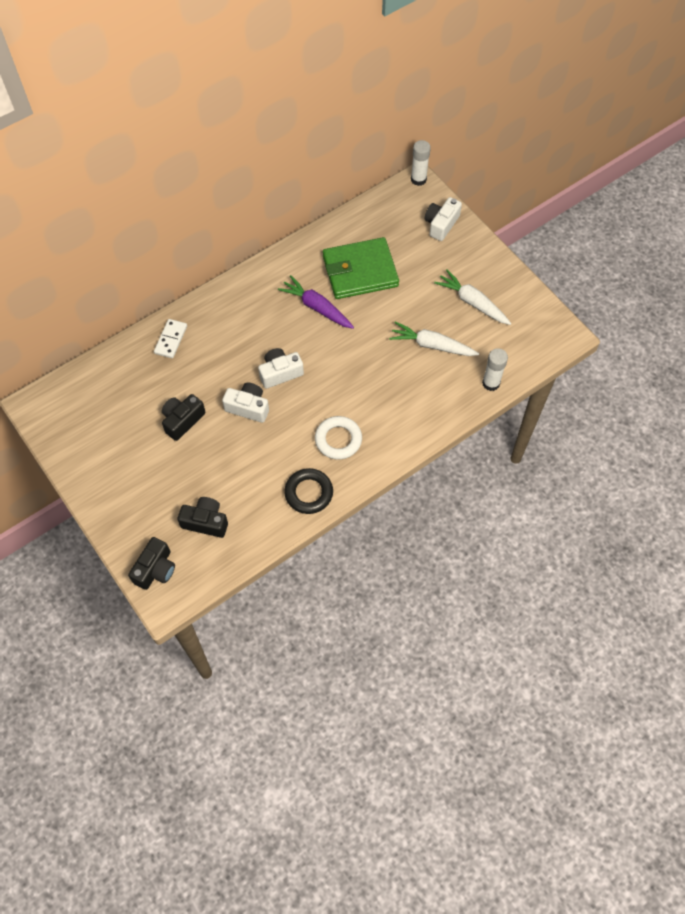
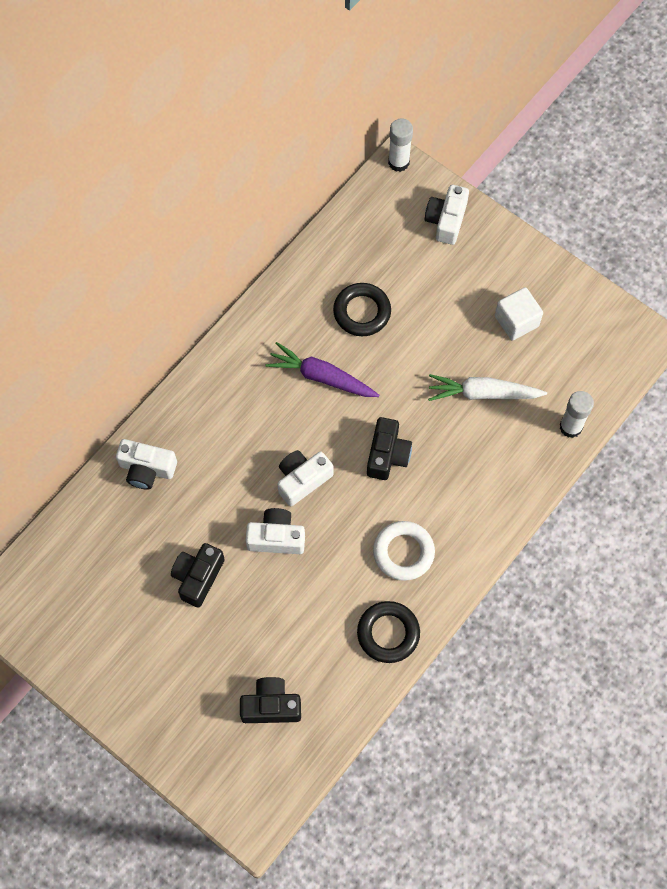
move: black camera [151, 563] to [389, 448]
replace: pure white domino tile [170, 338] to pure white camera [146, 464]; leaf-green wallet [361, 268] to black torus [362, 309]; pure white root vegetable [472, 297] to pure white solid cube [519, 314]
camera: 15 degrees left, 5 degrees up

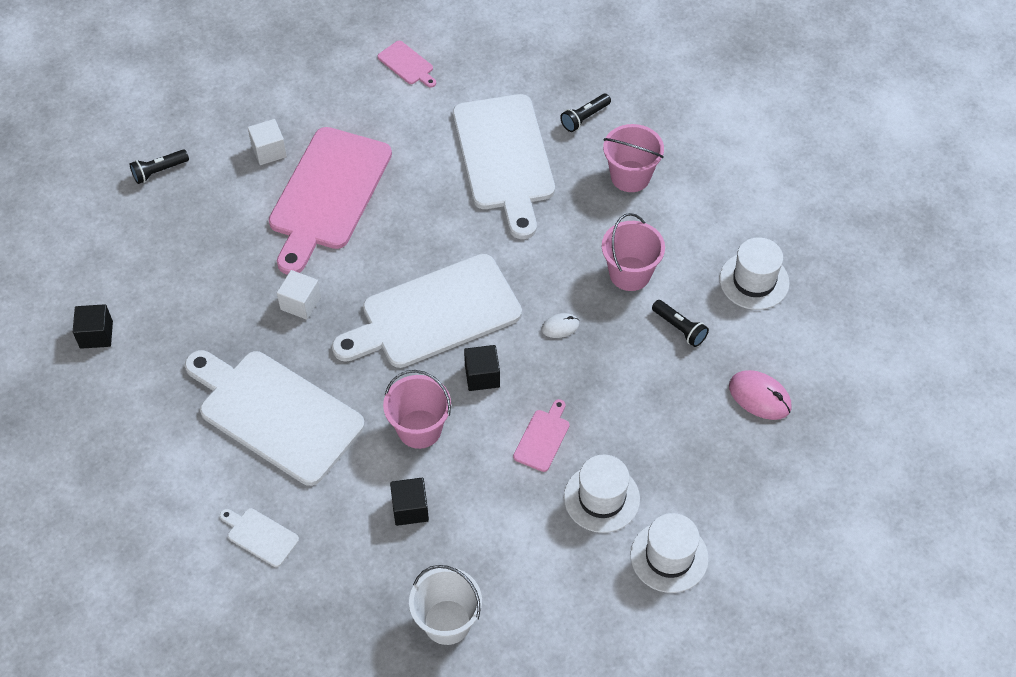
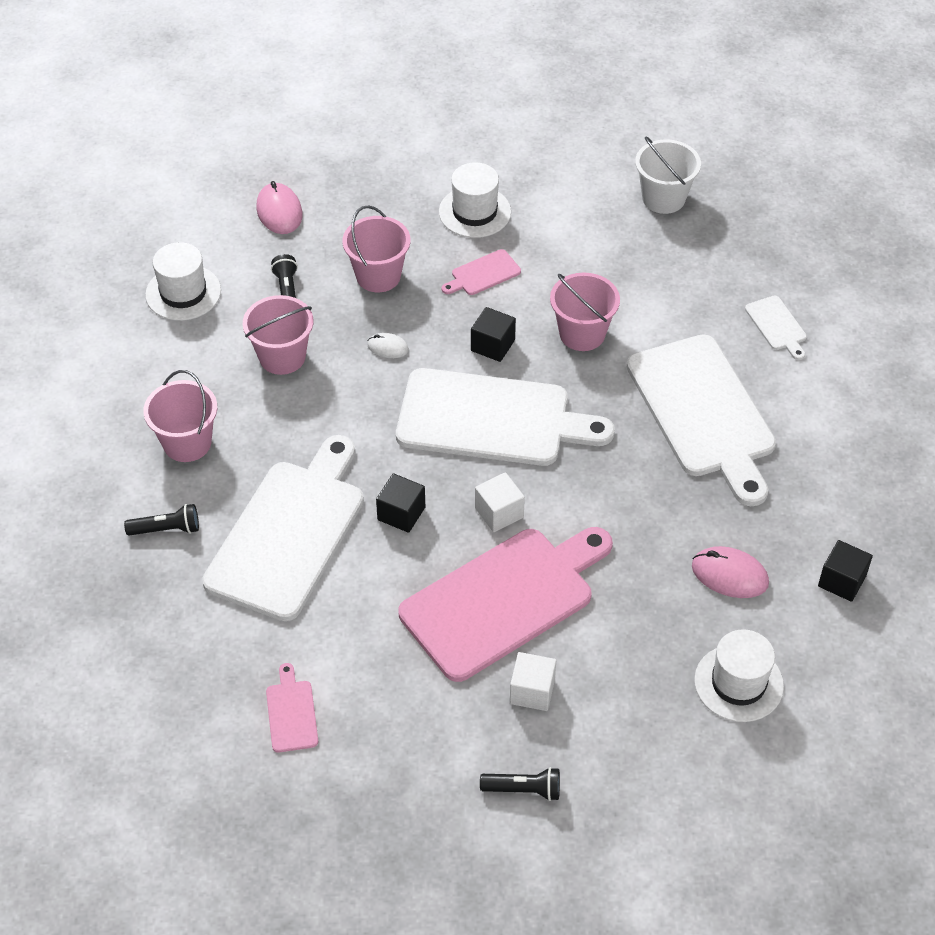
insert: rosy bucket [376, 248]; rosy mouse [730, 572]
move: black solid cube [409, 502] to [400, 503]; pure white solid cube [299, 295] to [500, 502]; black torch [159, 166] to [520, 784]; pure white top hat [670, 553] to [739, 675]
camera: 145 degrees left, 5 degrees down

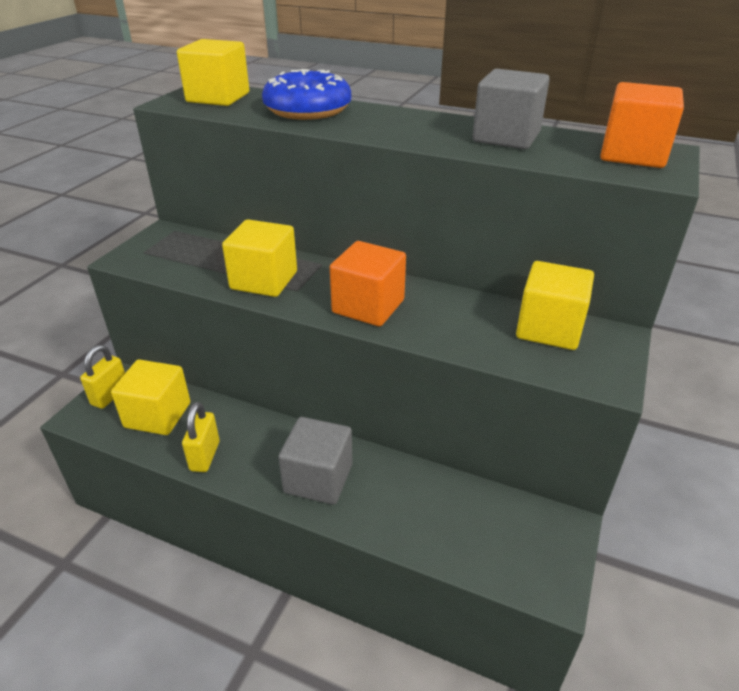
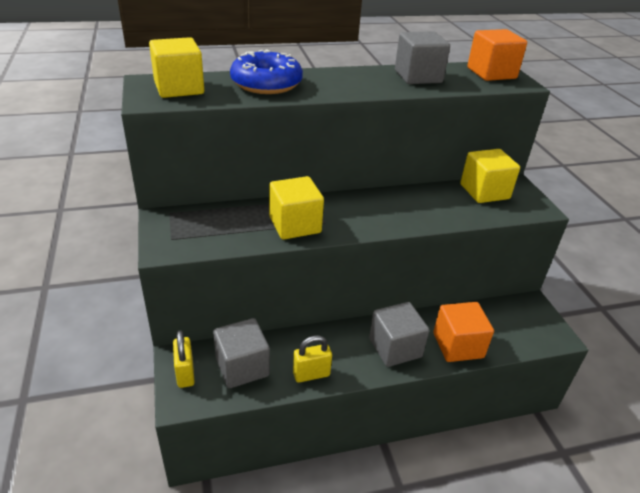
move: orange-coloured solid cube [368, 283] to [463, 332]
recolor: bright yellow solid cube [150, 397] to ash-grey solid cube [241, 353]
rotate: bright yellow padlock [201, 437] = [312, 359] 75 degrees counterclockwise
camera: 40 degrees left, 0 degrees up

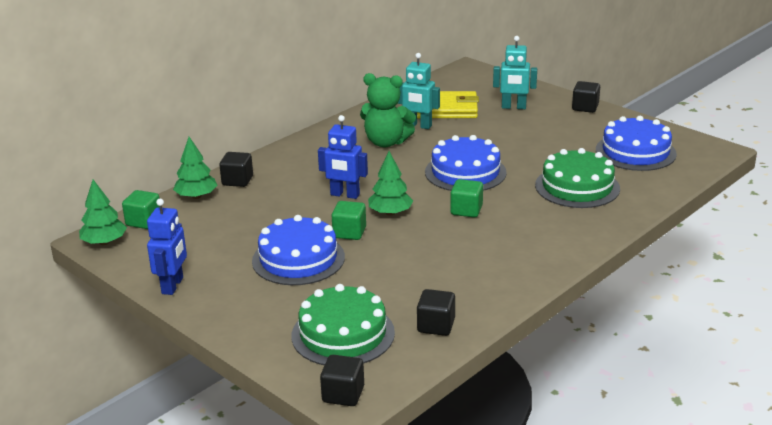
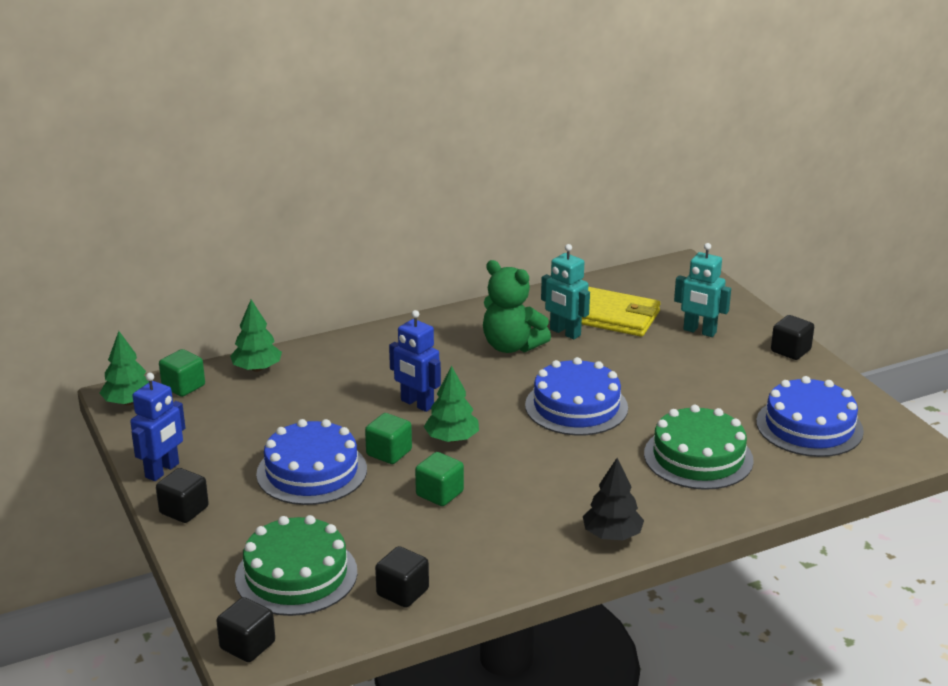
insert: black fir tree [613, 499]
move: black solid cube [236, 169] to [182, 495]; leaf-green solid cube [466, 198] to [439, 479]
camera: 20 degrees right, 0 degrees up

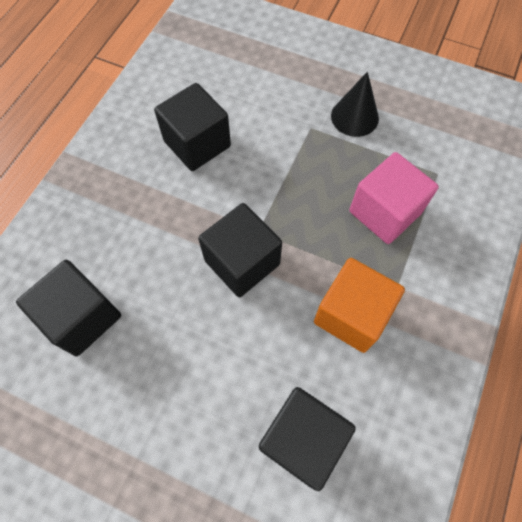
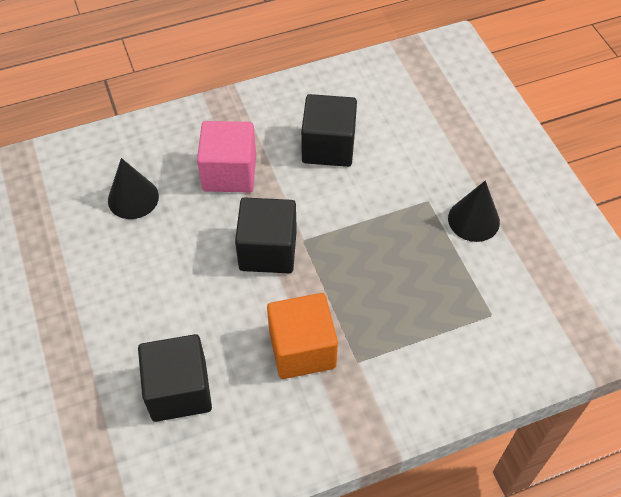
move: rosy solid cube [394, 198] to [226, 156]
replace: black solid cube [68, 308] to black cone shape [133, 188]
camera: 45 degrees right, 10 degrees down

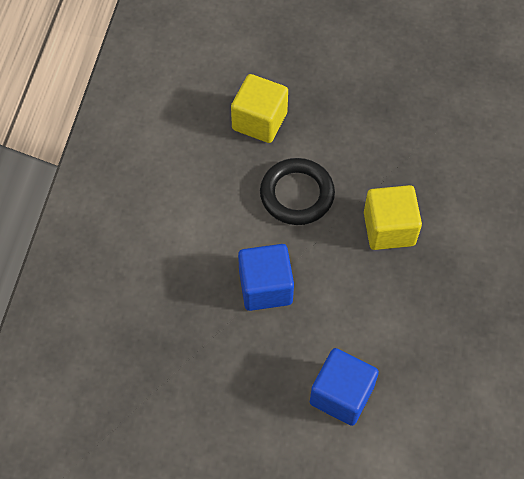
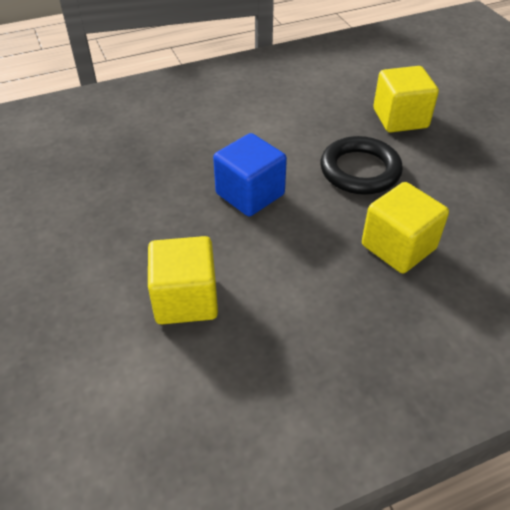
recolor: cobalt solid cube [344, 387] to bright yellow solid cube [183, 280]
camera: 55 degrees right, 15 degrees down

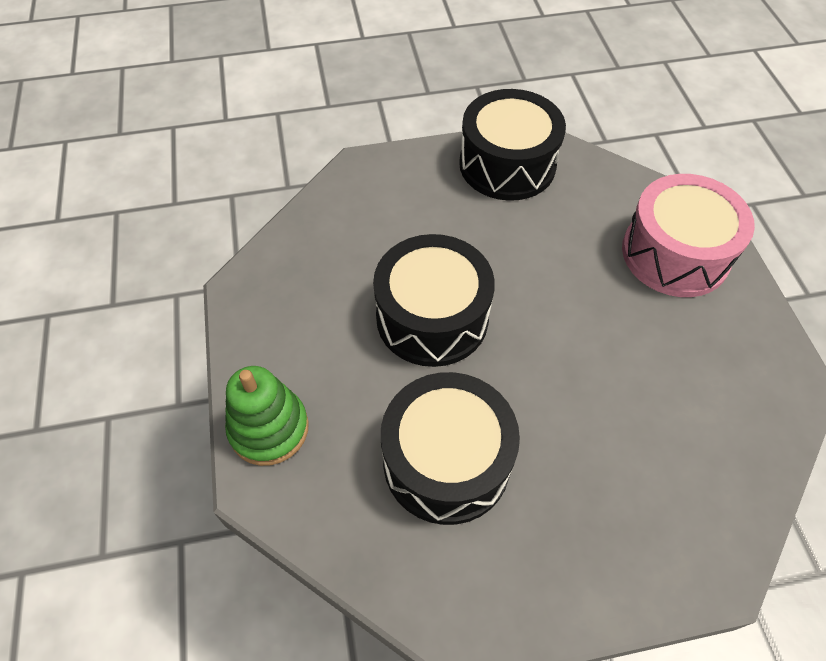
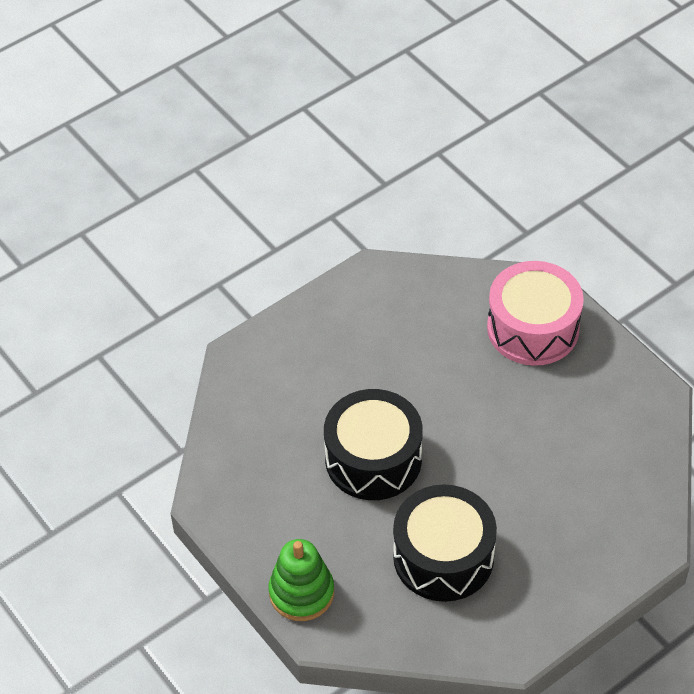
delete: black drum [512, 145]
camera: 25 degrees left, 5 degrees down

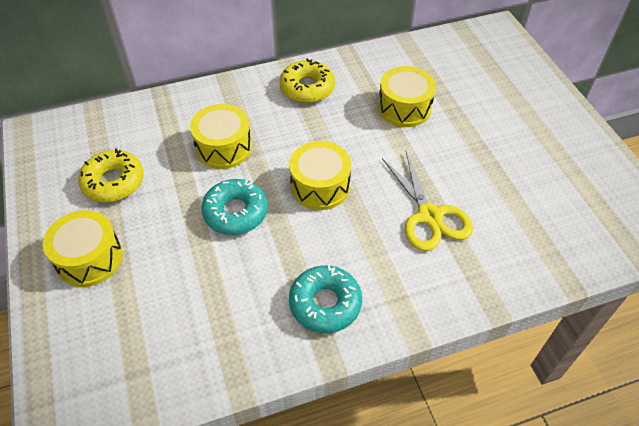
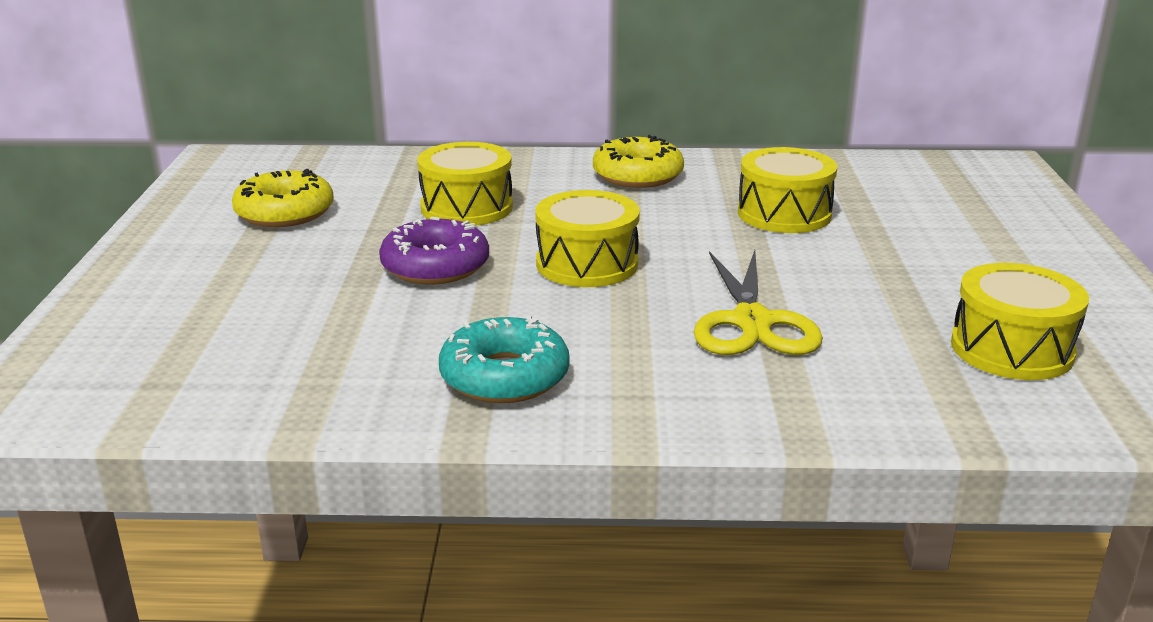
move: bright yellow drum [83, 248] to [1020, 321]
recolor: teal donut [234, 207] to royal purple donut [434, 250]
camera: 20 degrees right, 25 degrees down

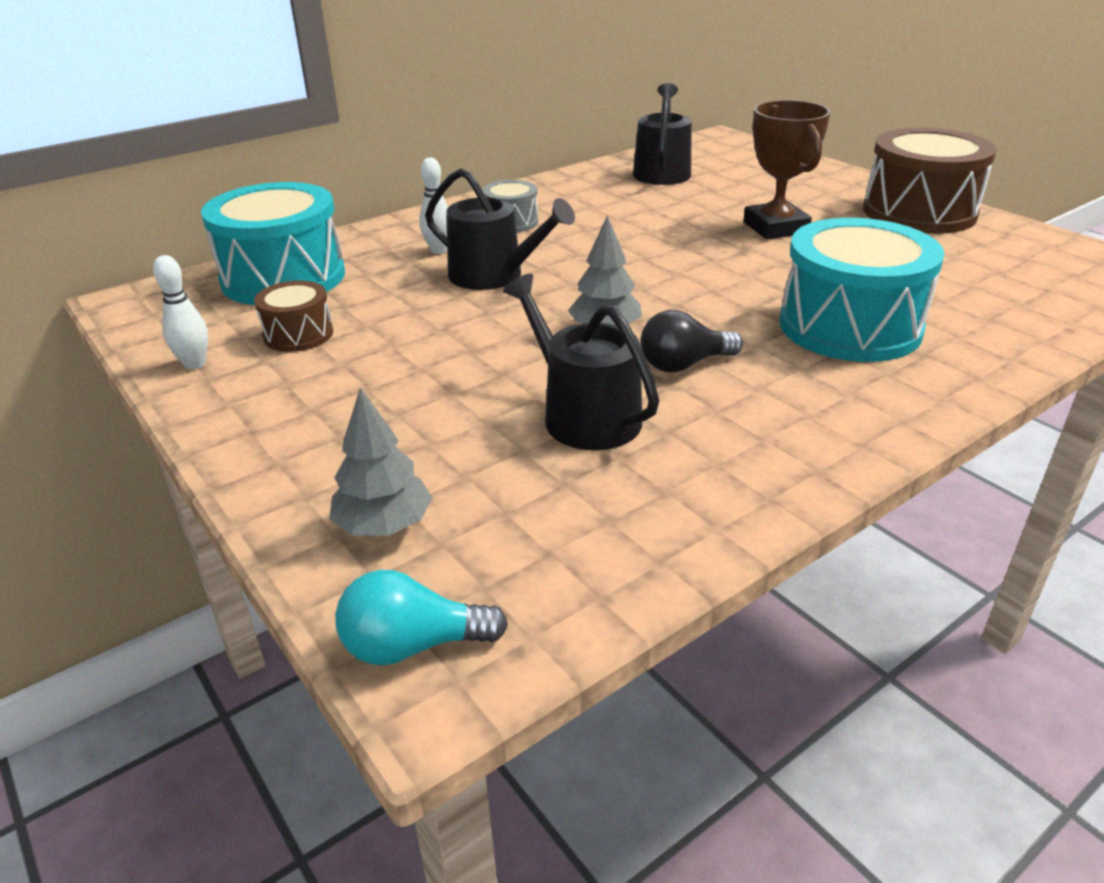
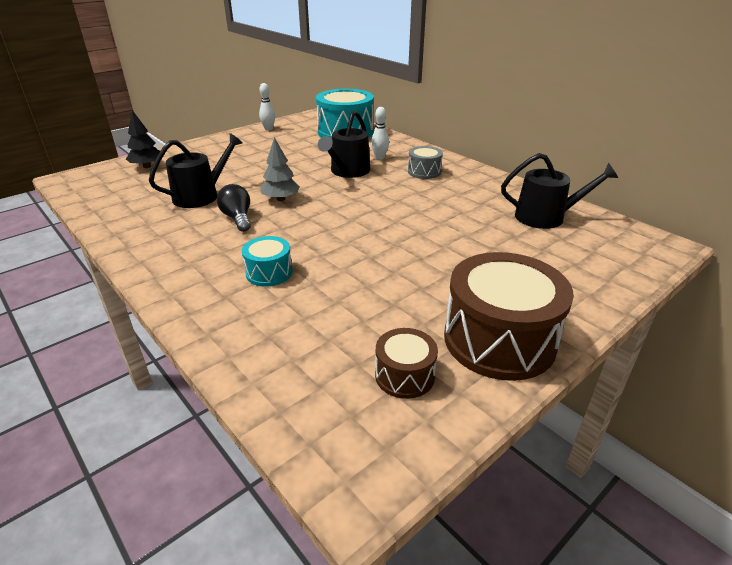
delete: teal light bulb [421, 618]; russet trophy [786, 169]
move: russet drum [293, 316] to [406, 363]
recolor: ash-grey fir tree [380, 461] to black fir tree [143, 139]
resize: teal drum [862, 290] = [267, 261] x0.50
camera: 85 degrees right, 0 degrees up

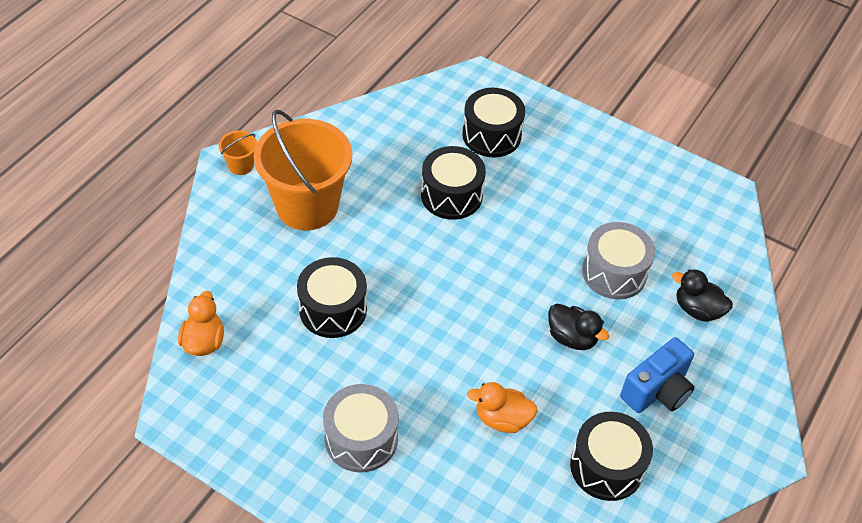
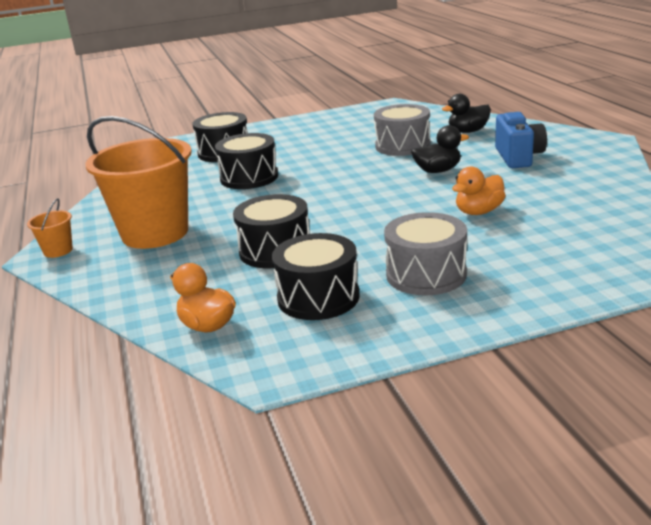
move: black drum [611, 456] to [315, 276]
camera: 45 degrees left, 25 degrees down

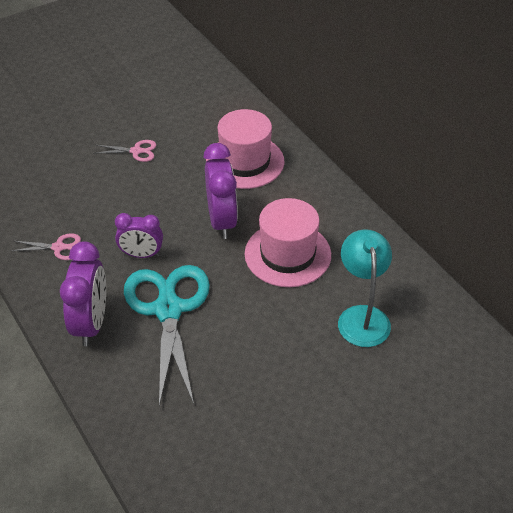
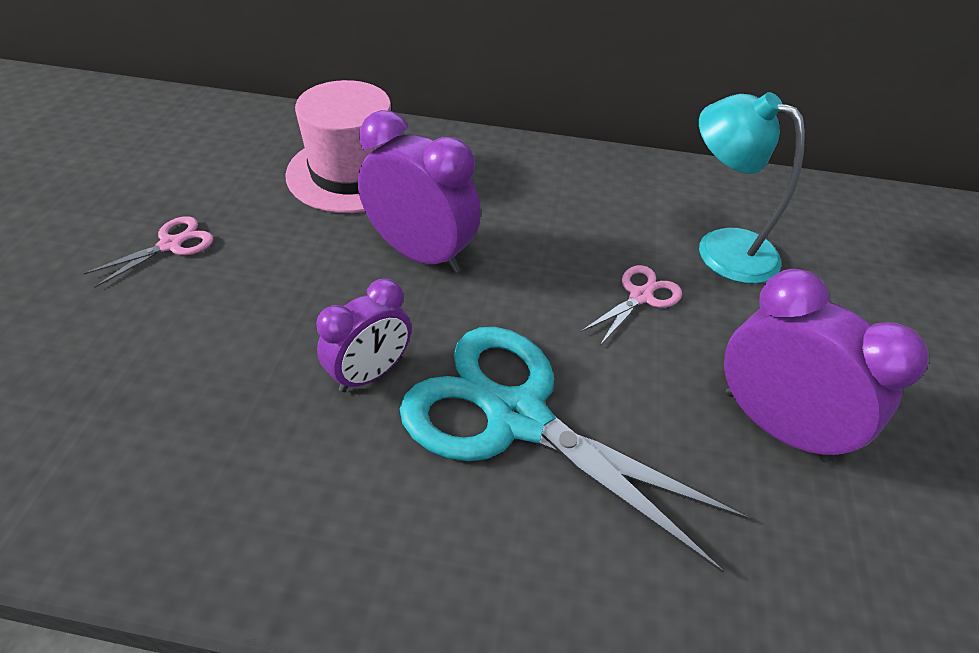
delete: rosy top hat [288, 242]
move: rosy pair of scissors [46, 246] to [631, 305]; royal purple clock [83, 293] to [826, 366]
camera: 50 degrees left, 0 degrees up

